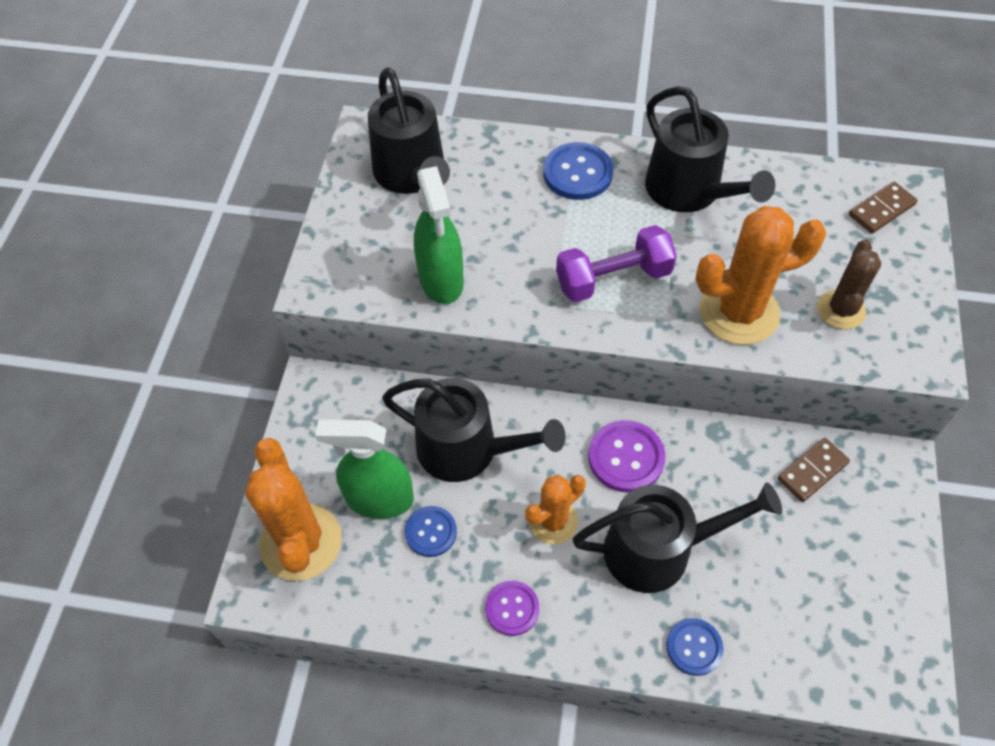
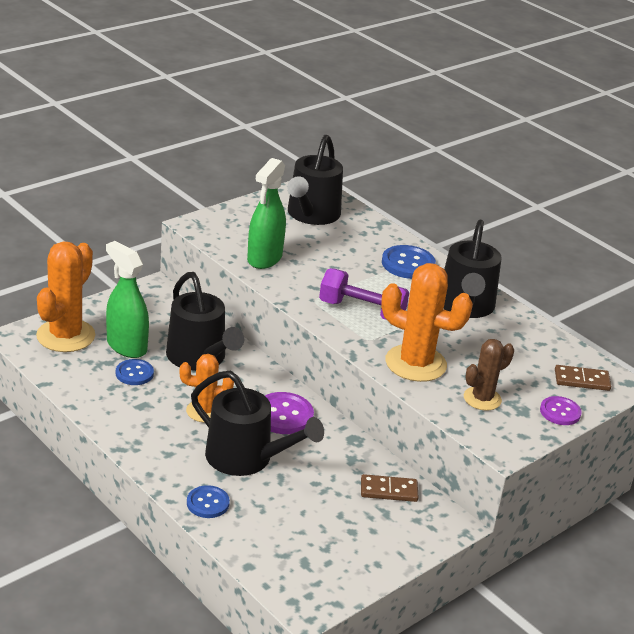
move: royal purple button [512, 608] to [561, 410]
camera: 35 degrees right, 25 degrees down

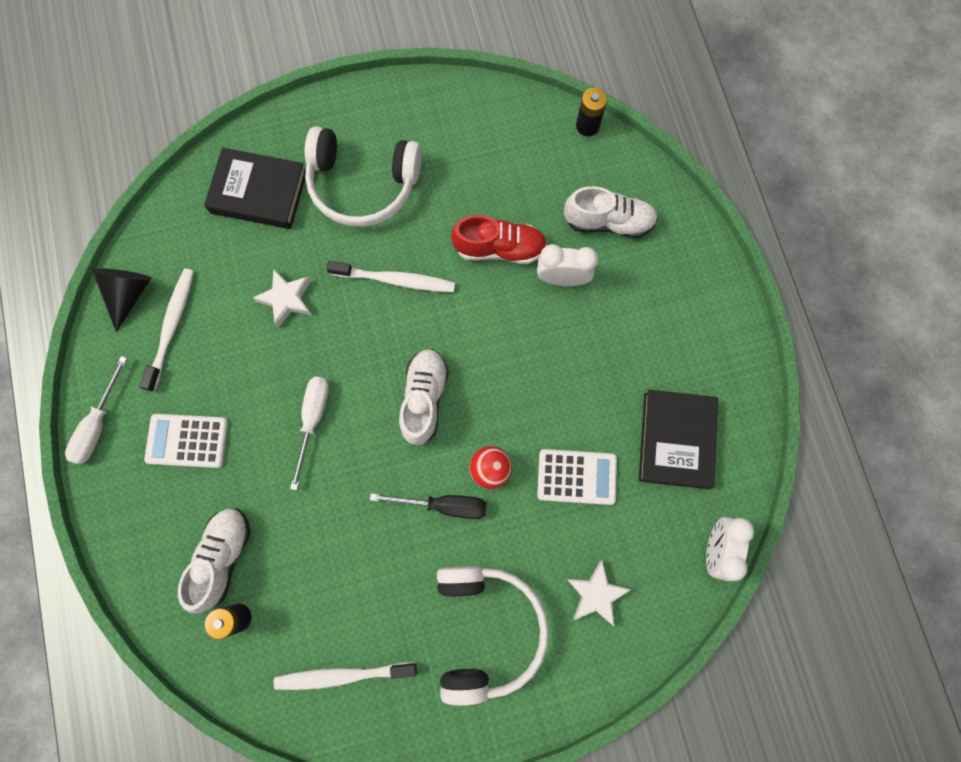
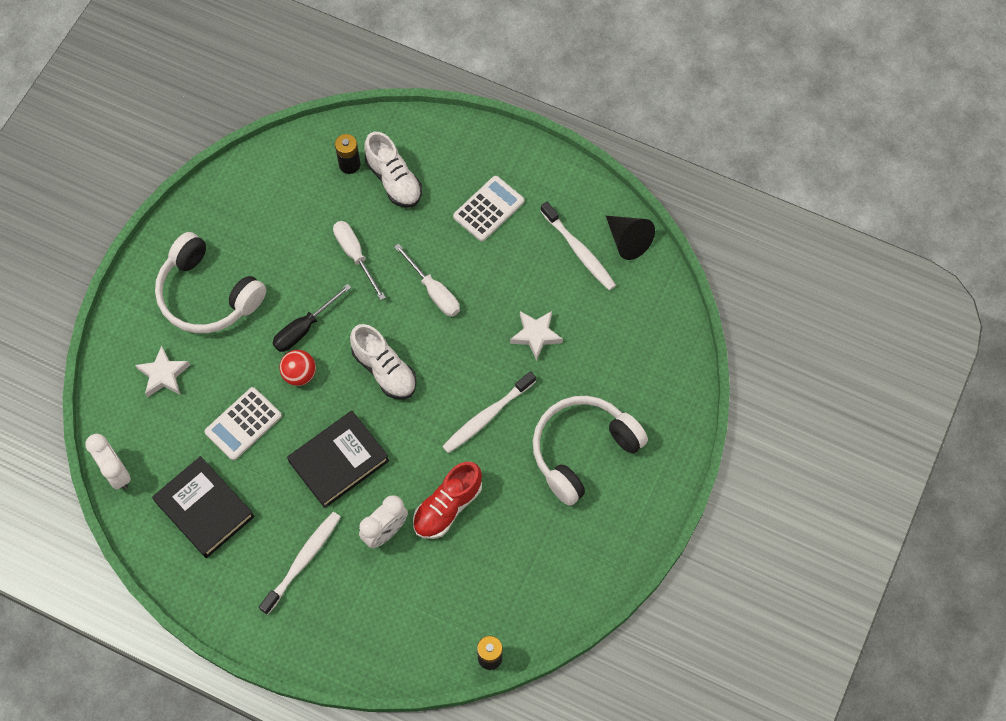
delete: pure white lace-up shoe [611, 212]
move: pure white dental brush [345, 676] to [300, 563]; black hardcover [255, 188] to [338, 459]; pure white screwdriver [96, 410] to [359, 260]
camera: 130 degrees right, 10 degrees down

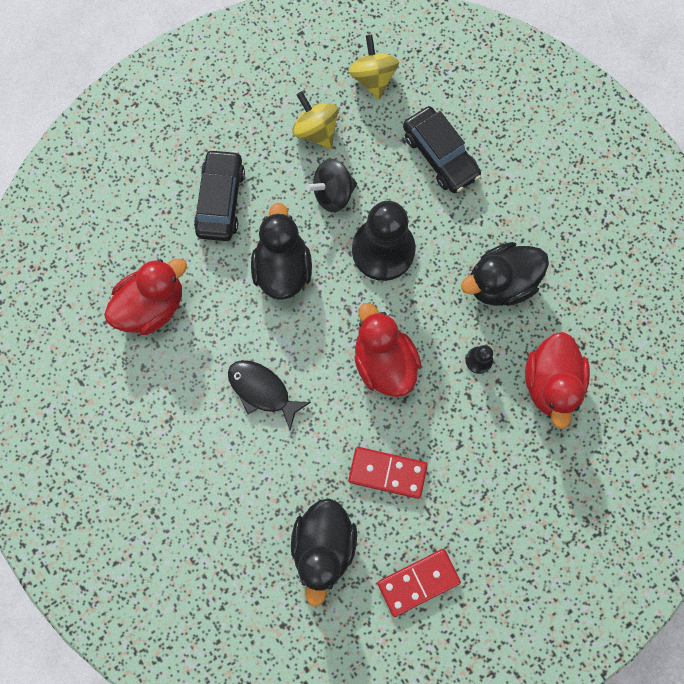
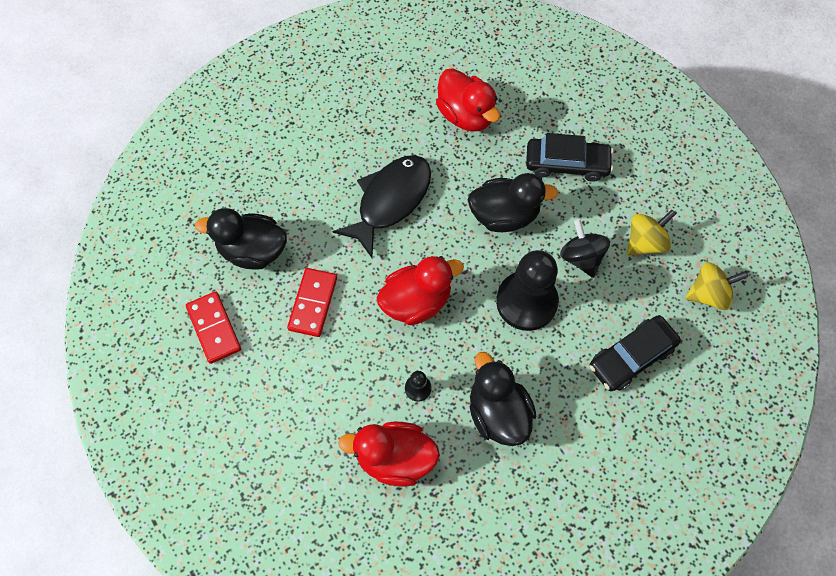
resize: black fish figure [269, 395] = [382, 206] x1.53
camera: 90 degrees right, 10 degrees down

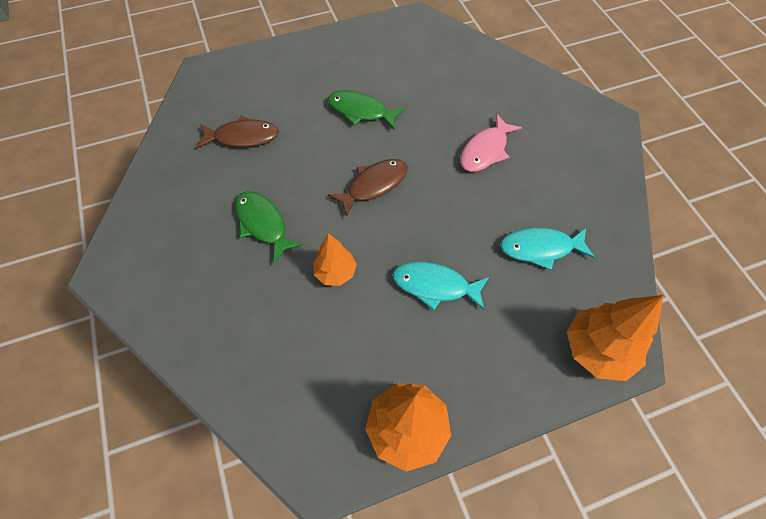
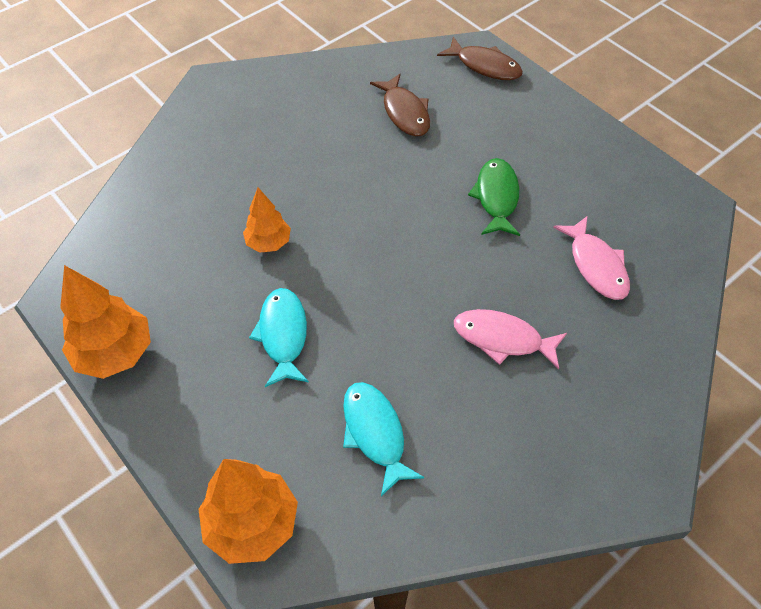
delete: leaf-green fish figure [269, 227]
insert: rosy fish figure [591, 258]
move: russet fish figure [368, 187] to [480, 58]
camera: 70 degrees right, 5 degrees down

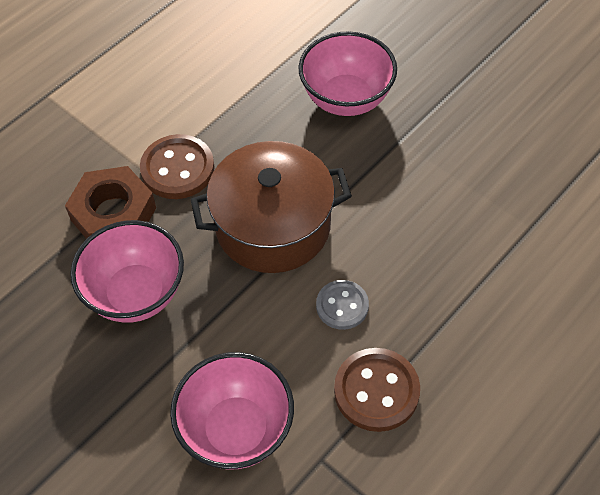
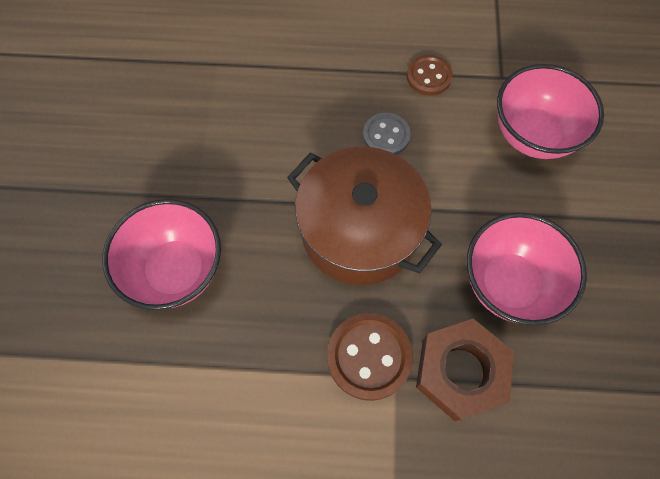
resize: russet button [377, 390] = [430, 75] x0.65
camera: 130 degrees left, 10 degrees up

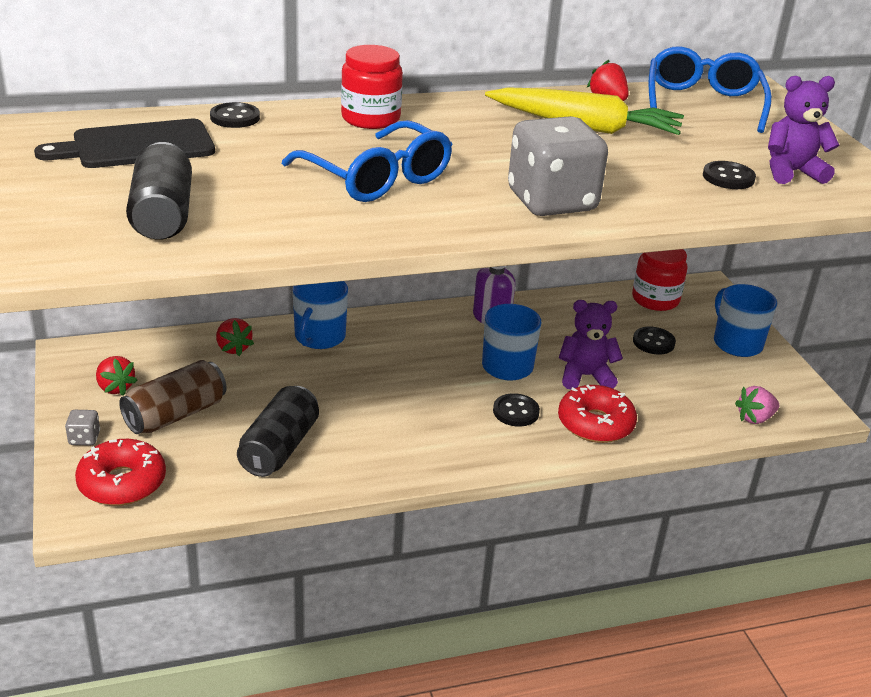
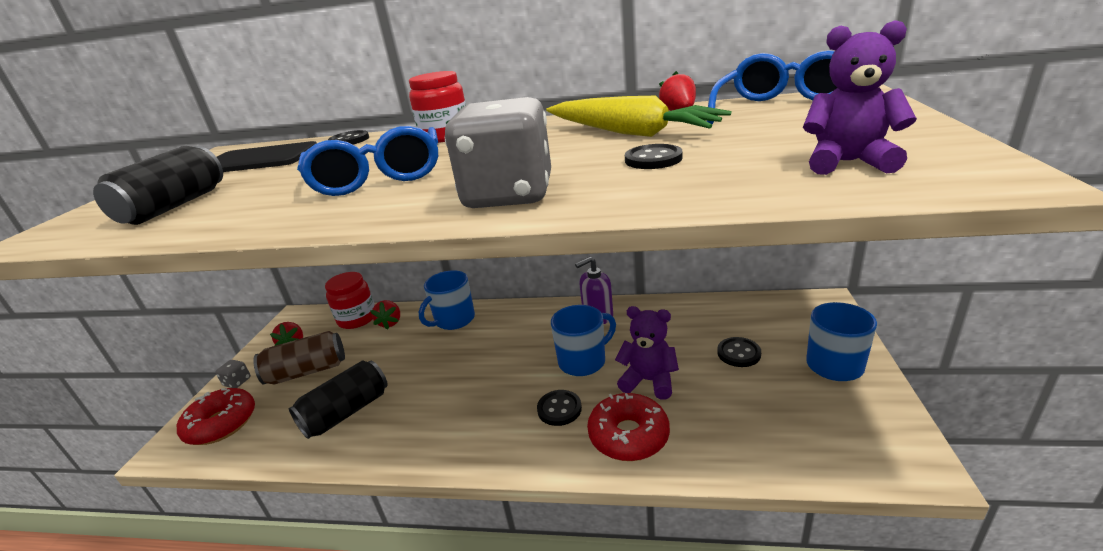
delete: rosy strawberry [757, 405]
move: scarlet jam jar [659, 280] to [350, 300]; black button [729, 175] to [654, 156]
camera: 30 degrees right, 5 degrees down

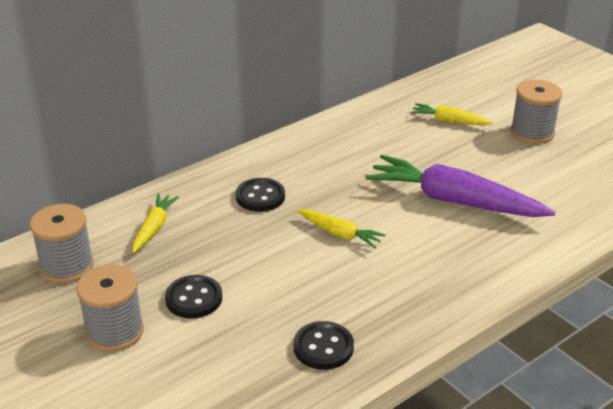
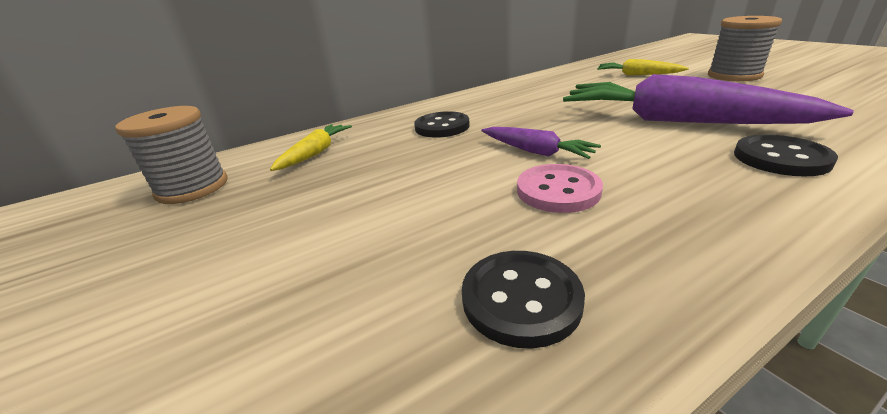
delete: ash-grey bobbin [110, 308]
insert: rosy button [560, 188]
move: black button [193, 297] to [786, 156]
recolor: bright yellow root vegetable [341, 228] to royal purple root vegetable [541, 143]
camera: 10 degrees right, 5 degrees down

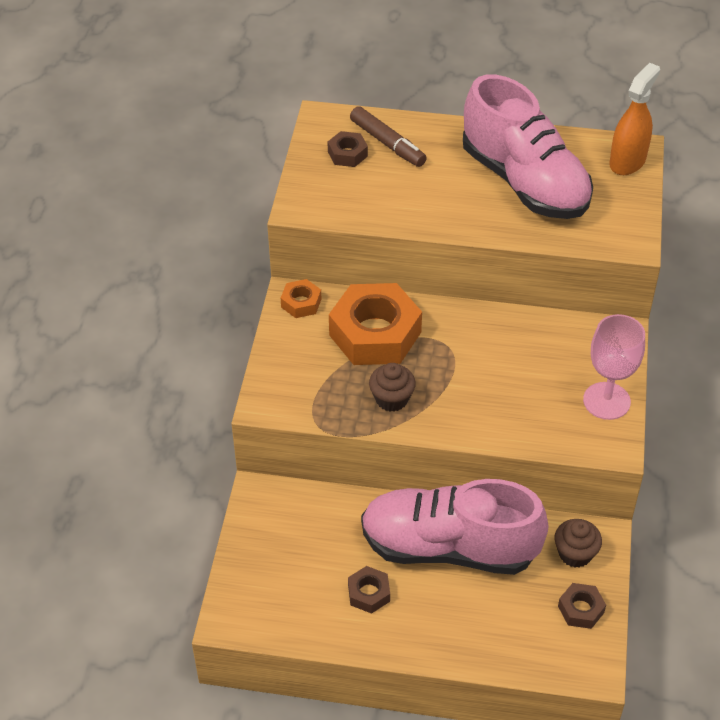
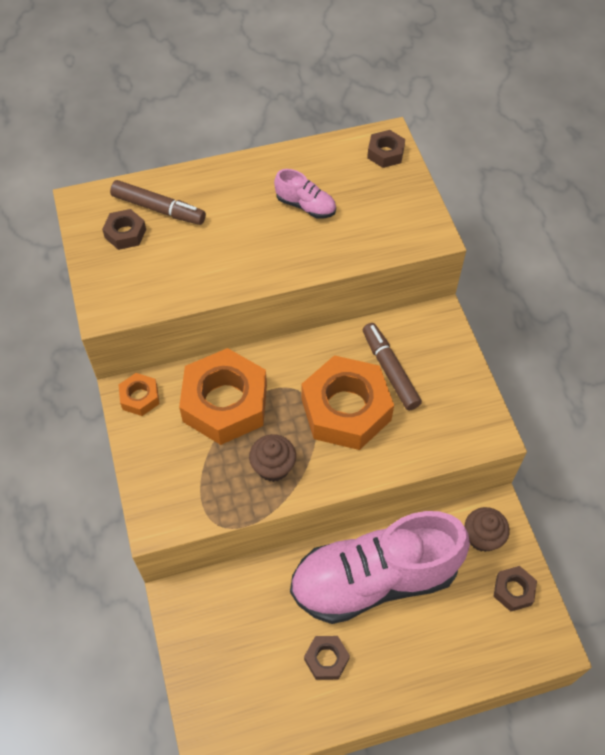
delete: rosy chalice [614, 367]
insert: orange-coloured hexagon nut [347, 402]; russet felt pen [392, 367]
replace: orange-coloured spray bottle [634, 119] to russet hexagon nut [386, 149]
resize: rosy lace-up shoe [528, 147] = [305, 194] x0.40
camera: 25 degrees left, 10 degrees up

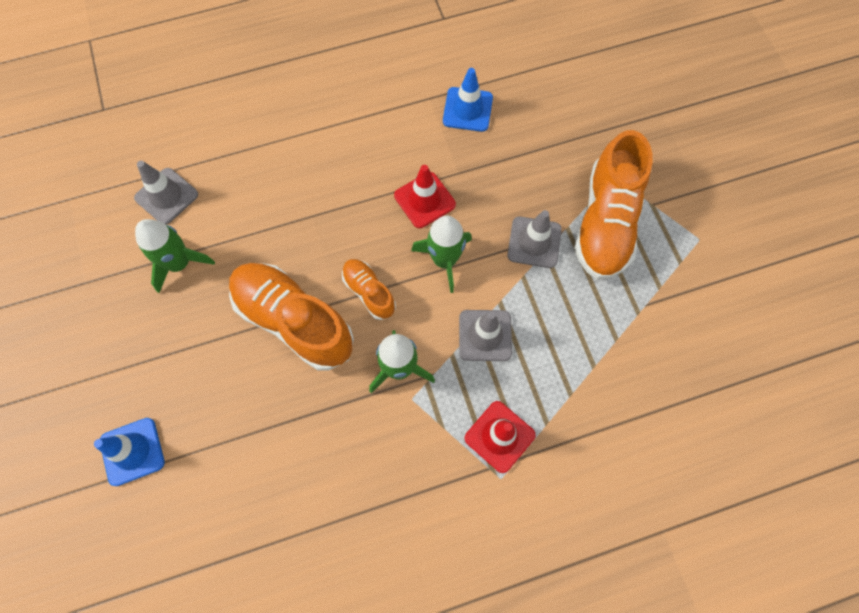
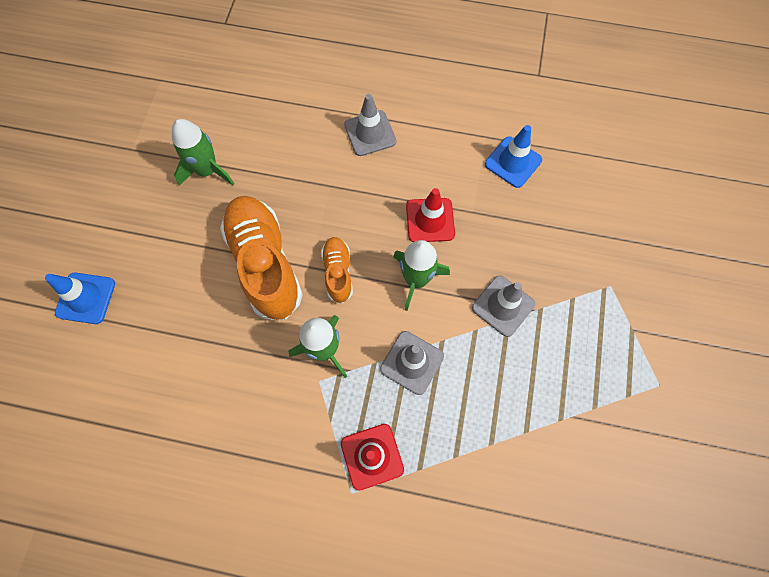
delete: orange-coloured lace-up shoe [613, 205]
move: ash-grey safety cone [166, 193] to [370, 125]
camera: 30 degrees right, 0 degrees up

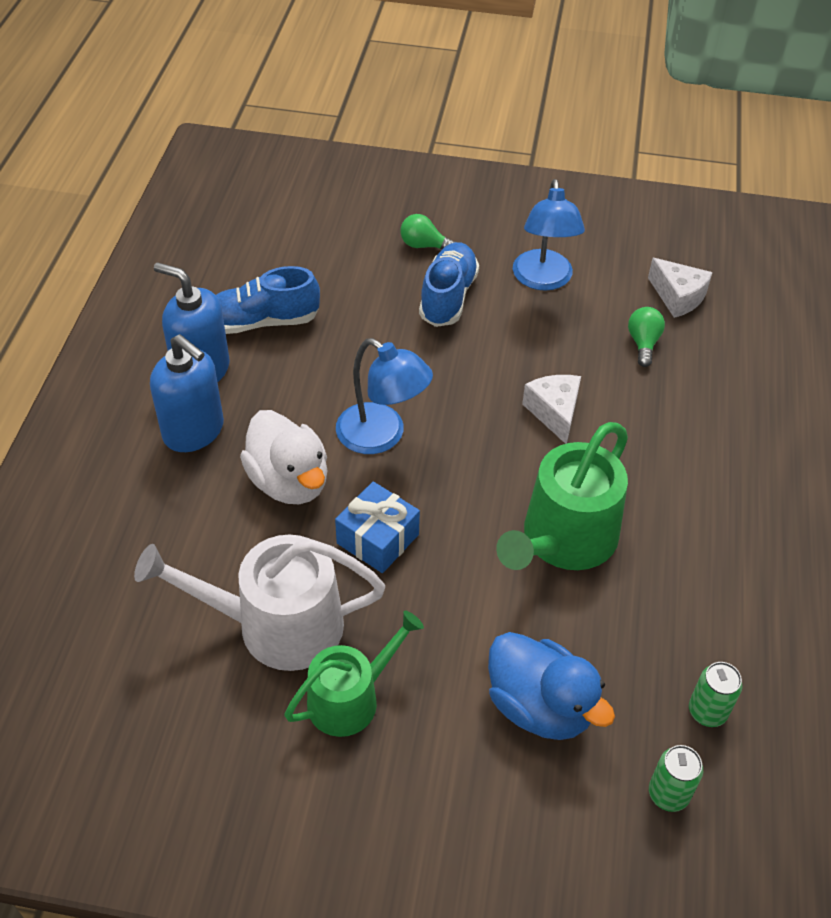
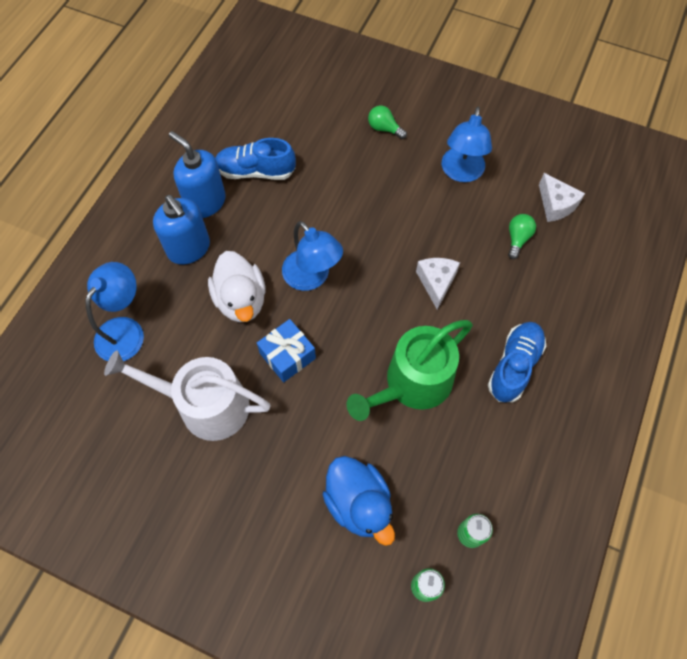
delete: leaf-green watering pot [354, 673]
insert: cobalt reading lamp [115, 311]
move: cobalt lace-up shoe [449, 284] to [517, 362]
camera: 15 degrees right, 15 degrees up

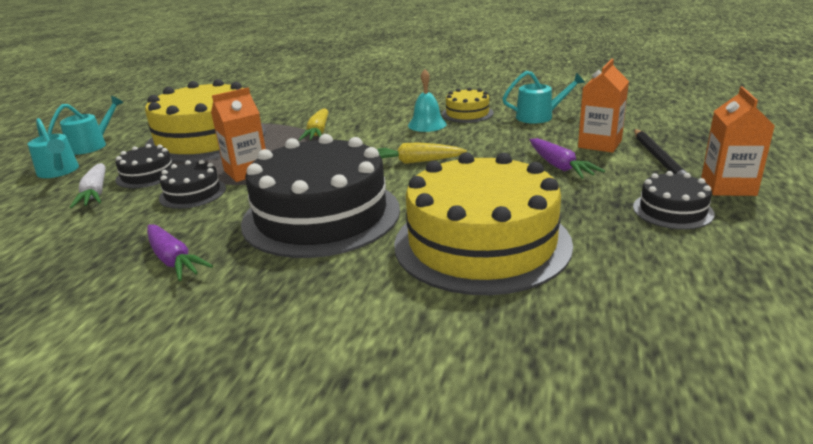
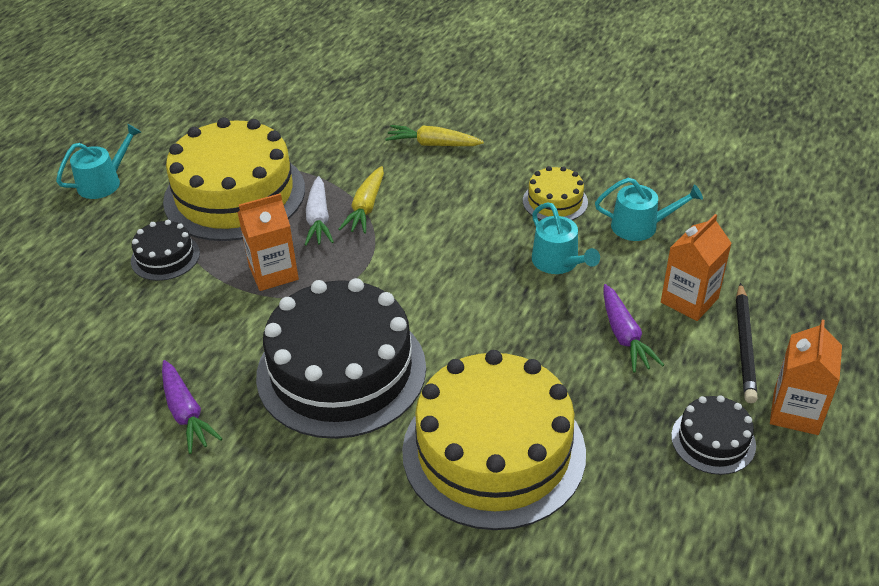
delete: black gateau [192, 184]; teal bell [427, 100]
move: pure white root vegetable [88, 185] to [319, 211]; bright yellow root vegetable [422, 153] to [434, 135]; teal watering pot [53, 148] to [566, 238]
camera: 10 degrees right, 15 degrees up

